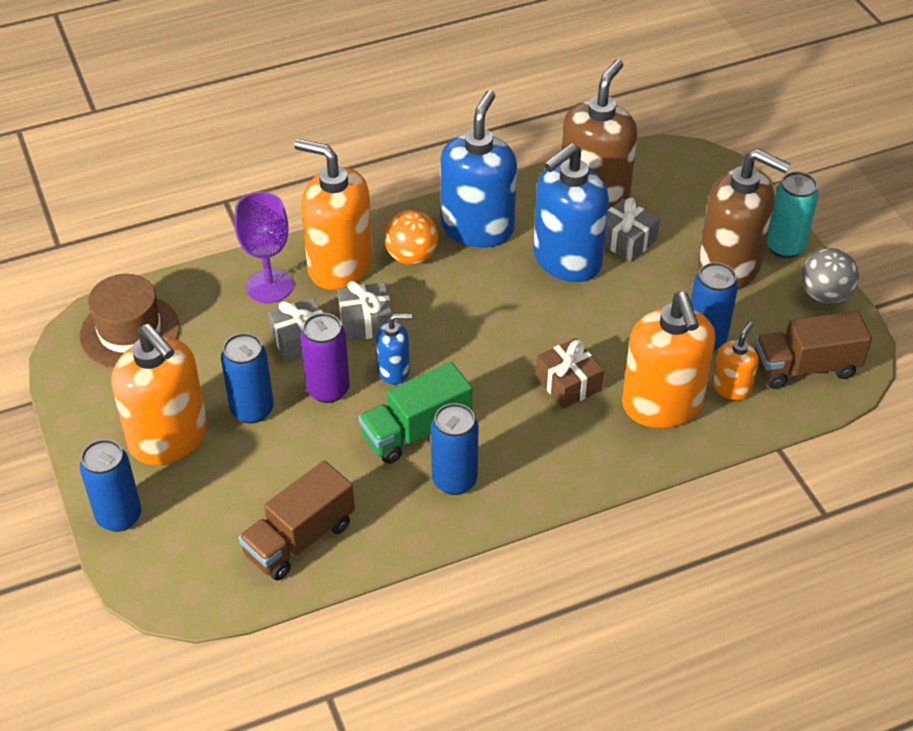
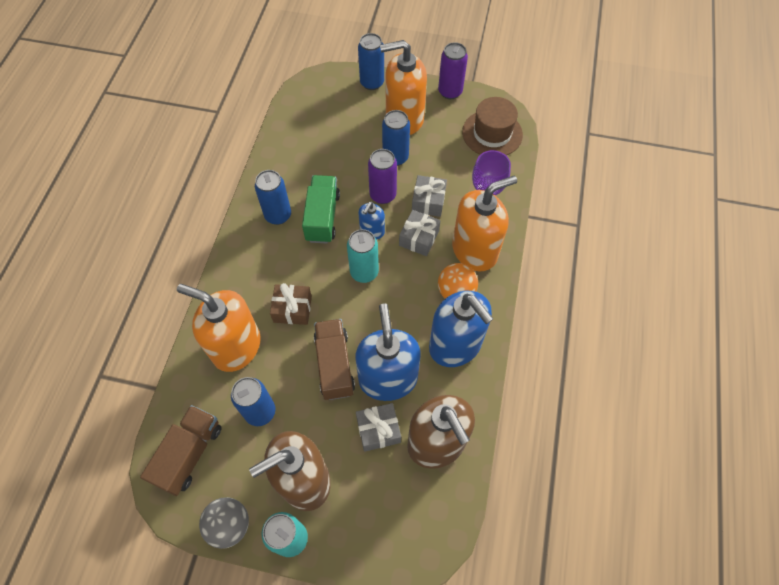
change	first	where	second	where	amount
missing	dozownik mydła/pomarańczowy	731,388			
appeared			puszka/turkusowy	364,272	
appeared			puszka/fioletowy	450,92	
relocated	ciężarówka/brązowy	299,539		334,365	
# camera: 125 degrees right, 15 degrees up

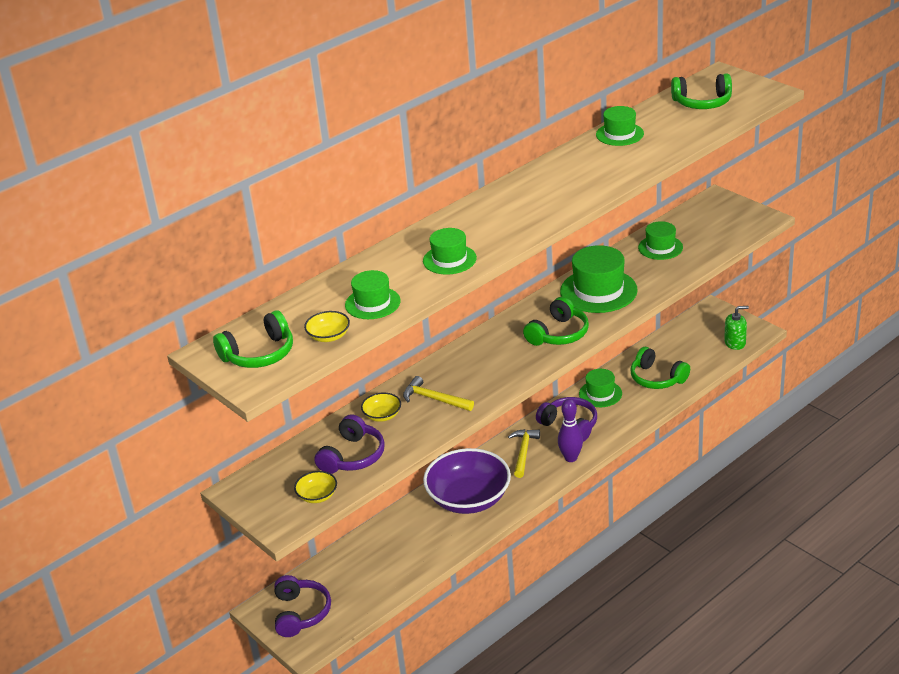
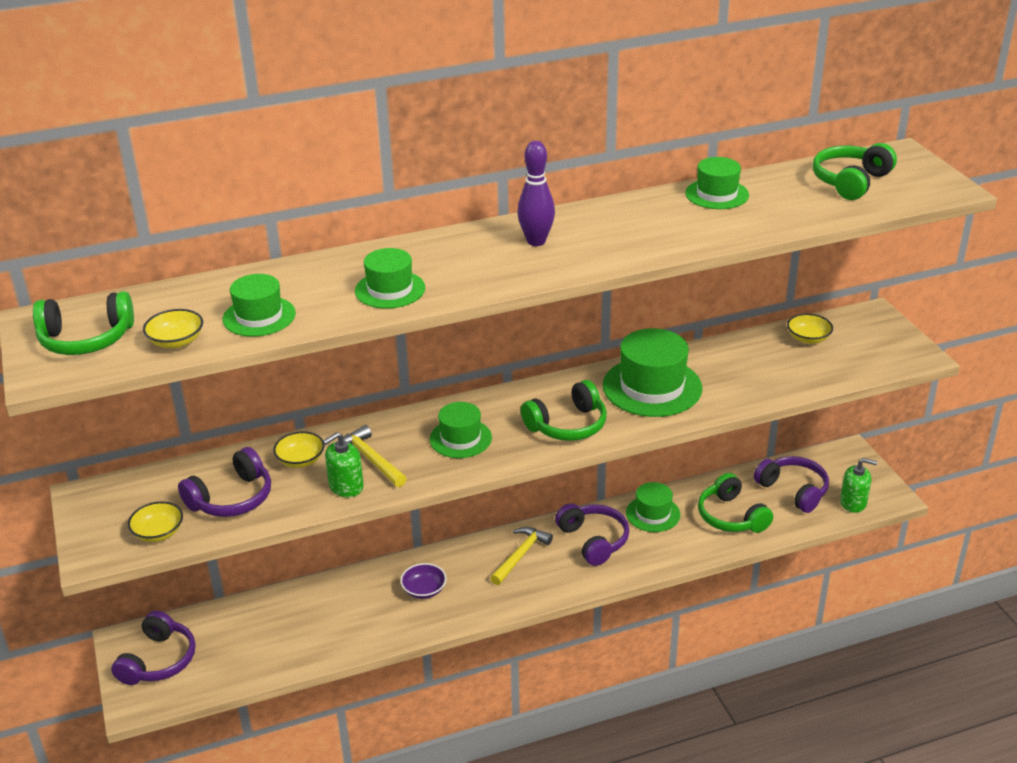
change	first	where	second	where	amount
appeared			dozownik mydła/zielony	346,486	
appeared			słuchawki/fioletowy	793,490	
appeared			miska/żółty	808,338	
relocated	kręgiel/fioletowy	571,458		536,241	
relocated	kapelusz/zielony	660,247		460,438	
spun	słuchawki/zielony	702,102		850,181	105 degrees clockwise
size	miska/fioletowy	469,499		424,590	x0.43
# camera: 20 degrees right, 0 degrees up

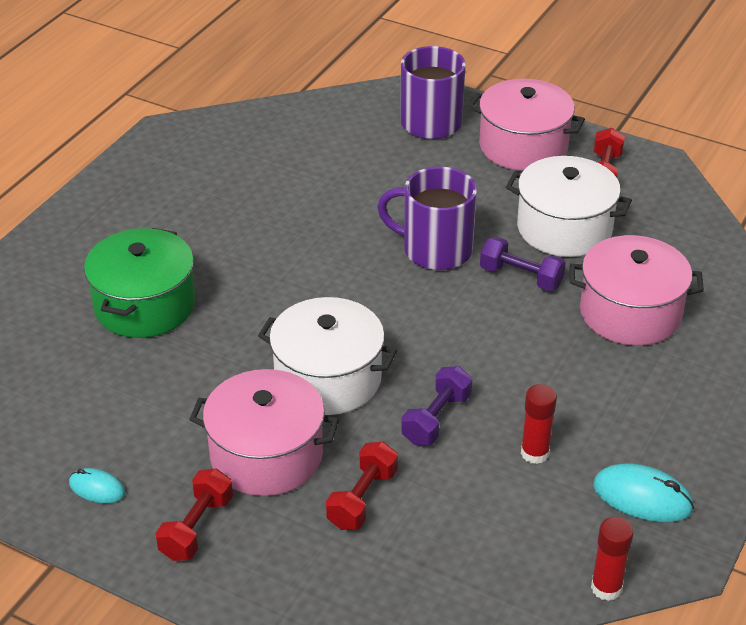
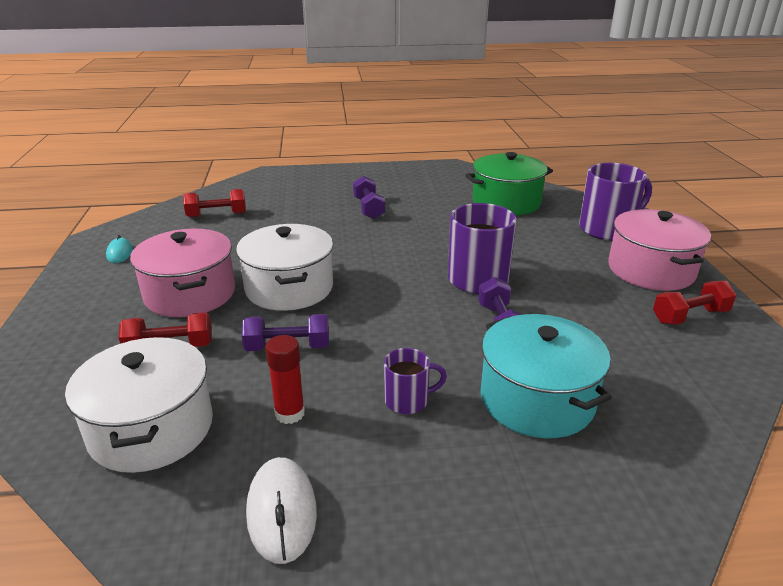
change	first	where	second	where	amount
missing	klej w sztyfcie/czerwony	606,588			
appeared			hantel/fioletowy	368,208	
appeared			kubek/fioletowy	408,400	
relocated	garnek/zielony	144,305		506,202	
relocated	hantel/czerwony	196,528		217,215	
relocated	garnek/biały	564,228		152,428	
colour	garnek/różowy	630,313	garnek/turkusowy	536,399	
colour	myszka/turkusowy	642,497	myszka/biały	282,512	
# camera: 55 degrees right, 10 degrees down

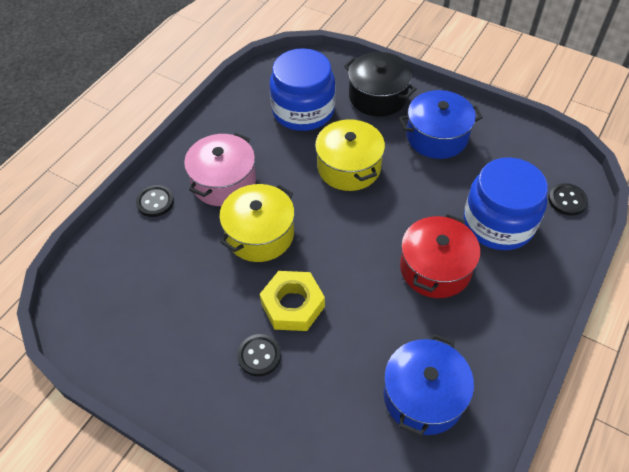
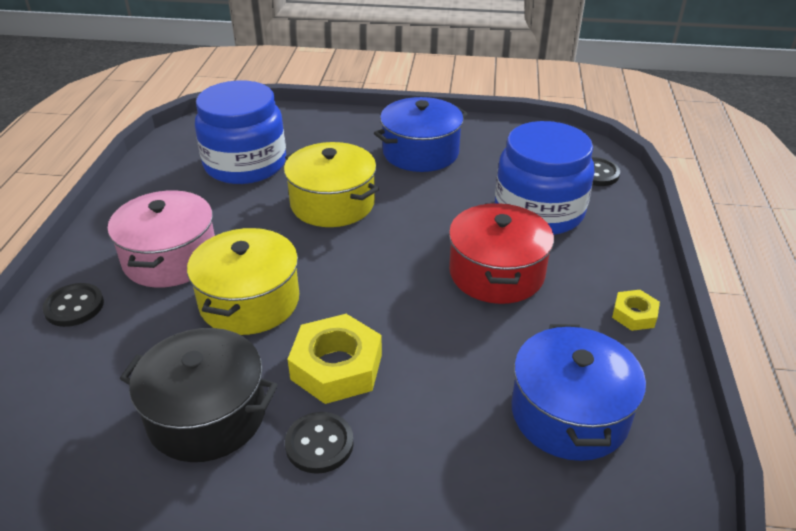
change	first	where	second	where	amount
appeared			nakrętka/żółty	634,315	
relocated	garnek/czarny	378,96		207,415	
# camera: 25 degrees left, 15 degrees down

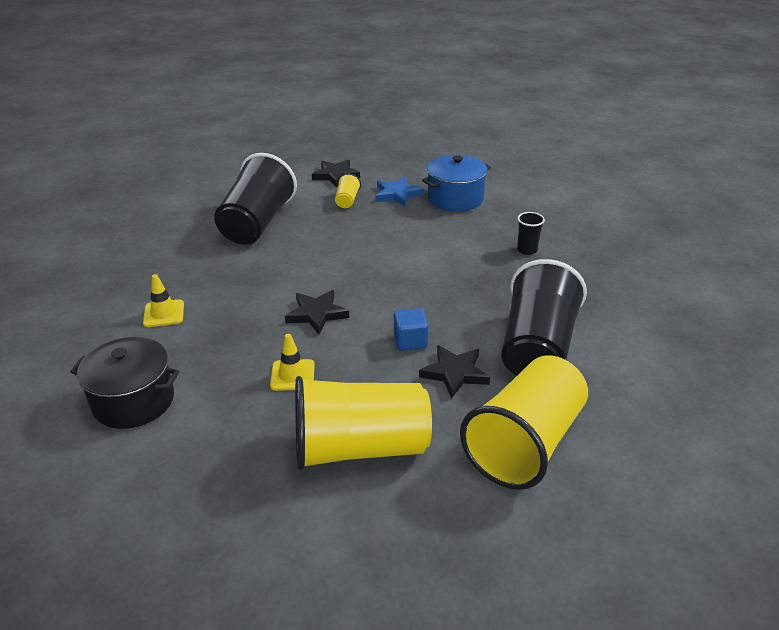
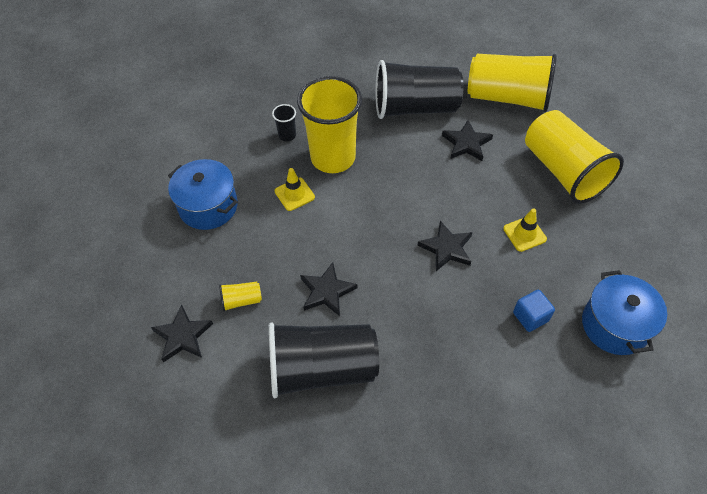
change	first	where	second	where	amount
missing	gwiazda/niebieski	397,194			
appeared			szklanka/żółty	333,158	
appeared			gwiazda/czarny	327,291	
relocated	pachołek/żółty	164,314		294,194	
relocated	sześcian/niebieski	410,341		530,317	
colour	garnek/czarny	133,401	garnek/niebieski	615,325	
# camera: 110 degrees left, 20 degrees up

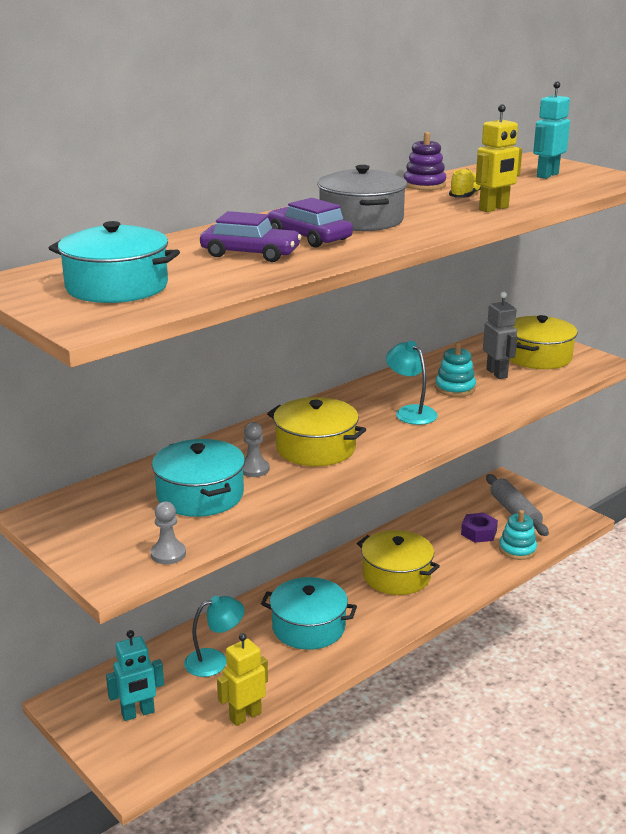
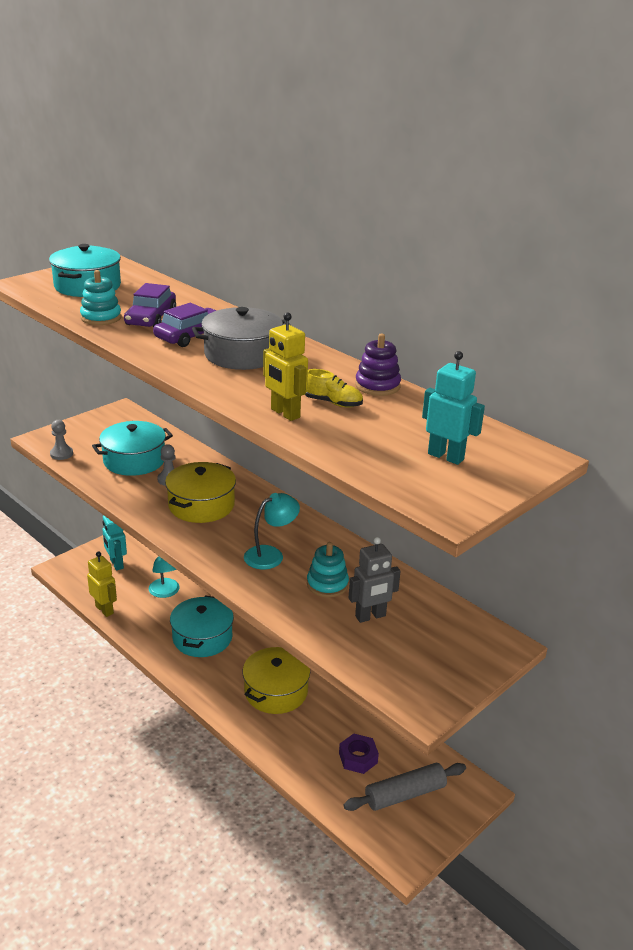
change	first	where	second	where	amount
missing	garnek/żółty	538,357			
relocated	zabawka nakładanka/turkusowy	517,549		101,318	
# camera: 85 degrees right, 5 degrees up

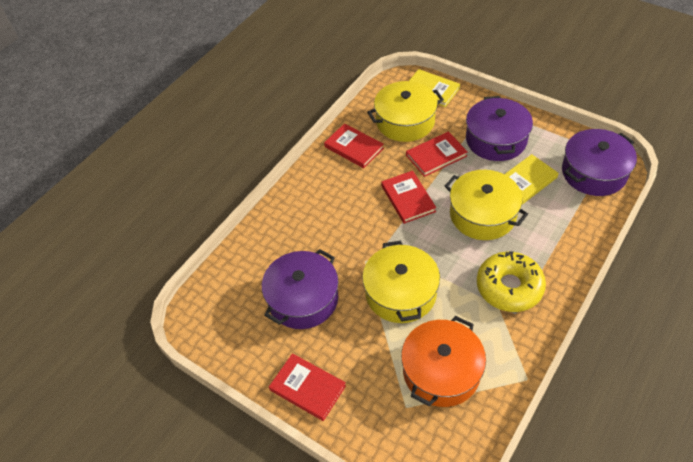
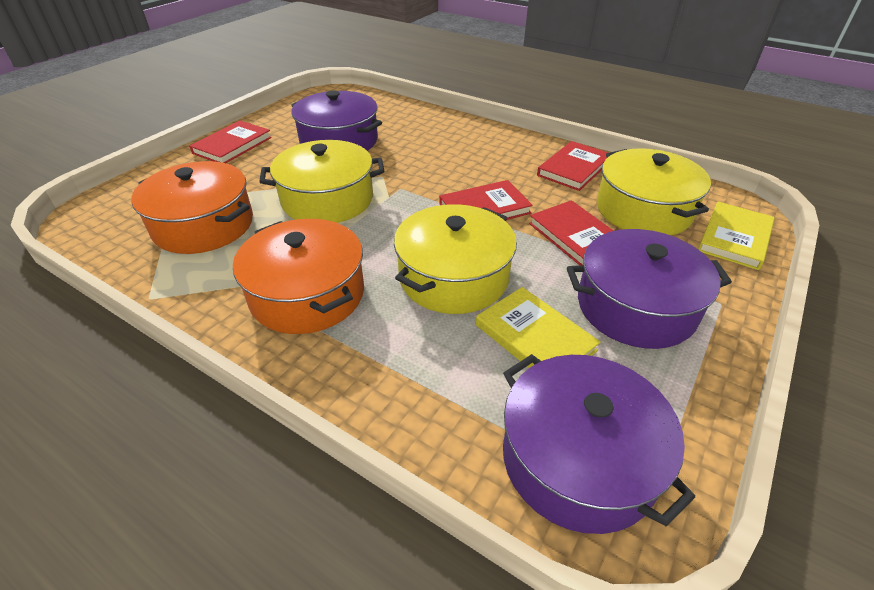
change	first	where	second	where	amount
exchanged	donut/żółty	509,287	garnek/pomarańczowy	307,294	
# camera: 85 degrees right, 10 degrees down

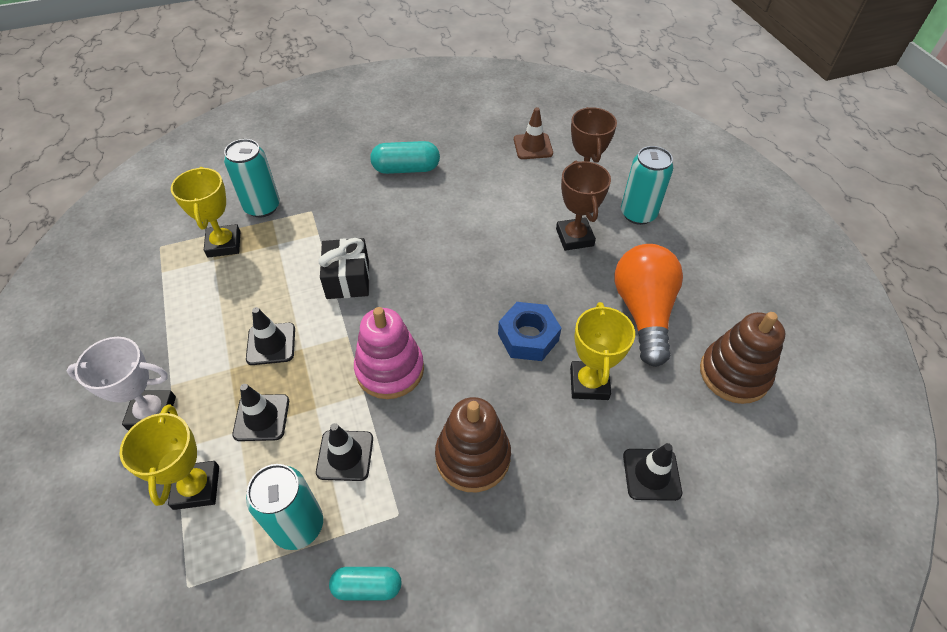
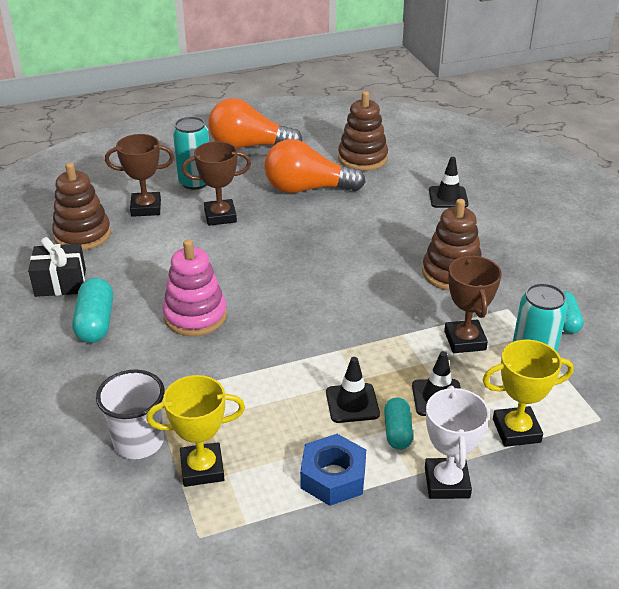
change	first	where	second	where	amount
missing	puchar/żółty	589,383			
appeared			żarówka/pomarańczowy	249,146	
appeared			kapsułka/turkusowy	397,432	
relocated	prezent/czarny	348,279		60,283	
relocated	zabawka nakładanka/różowy	390,369		195,316	
relocated	nakrętka/niebieski	528,337		333,477	
exchanged	puszka/turkusowy	262,207	szklanka/biały	138,442	
exchanged	pachołek/czarny	345,455	puchar/brązowy	465,340	
exchanged	pachołek/brązowy	533,146	zabawka nakładanka/brązowy	82,235	
# camera: 90 degrees left, 15 degrees down

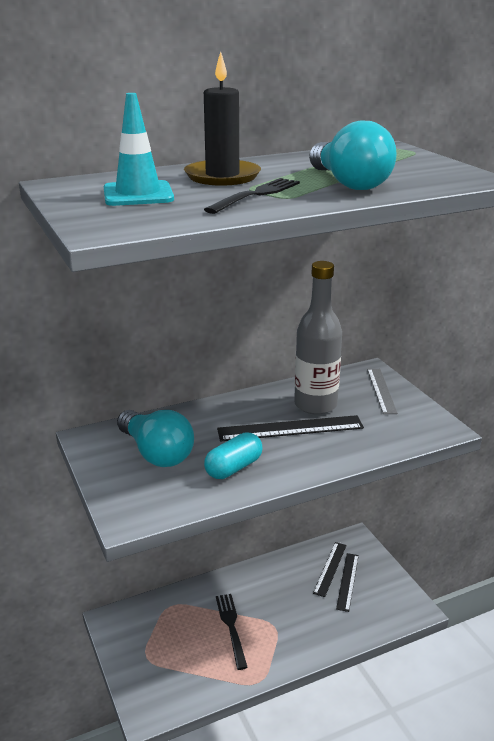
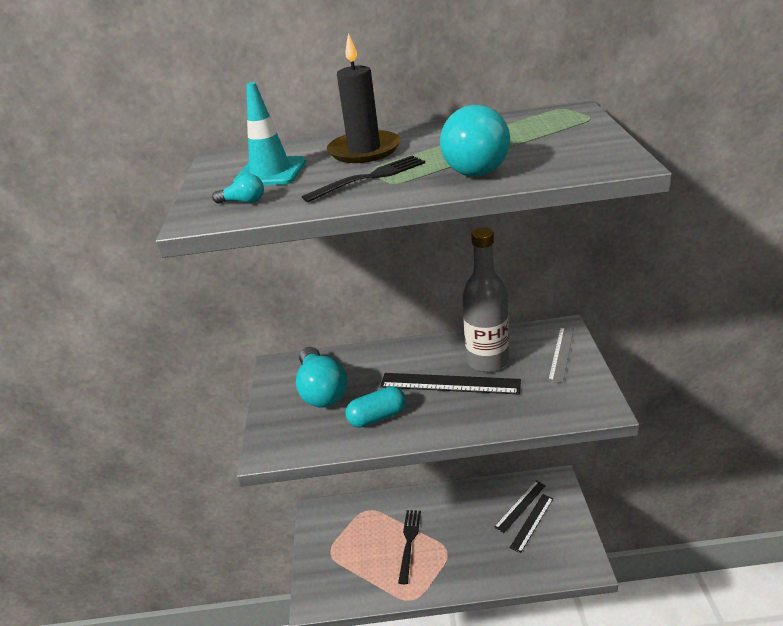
change	first	where	second	where	amount
appeared			żarówka/turkusowy	243,201	
# camera: 25 degrees right, 5 degrees up

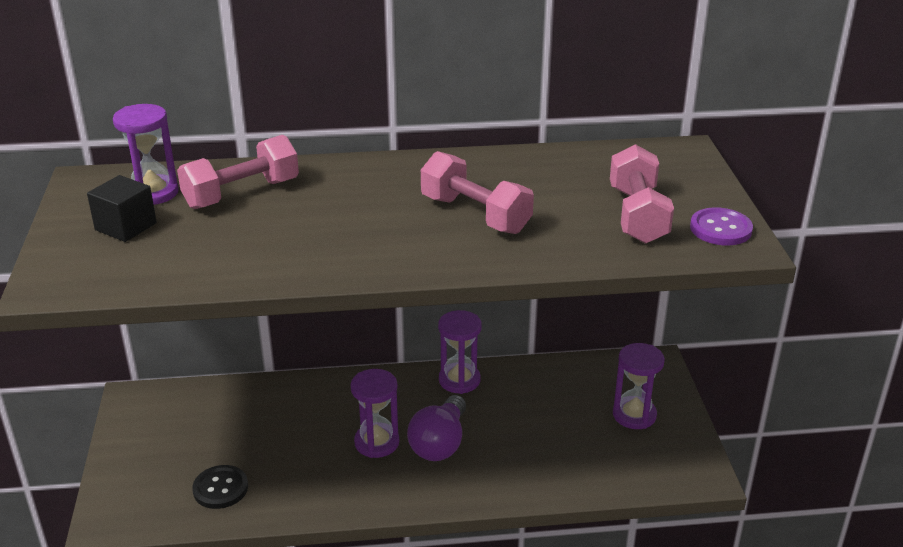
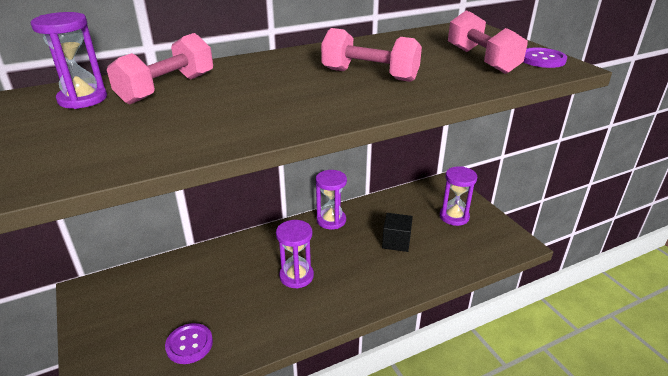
change	first	where	second	where	amount
missing	żarówka/fioletowy	439,443			
relocated	sześcian/czarny	126,226		396,242	
colour	guzik/czarny	220,488	guzik/fioletowy	189,344	
# camera: 20 degrees left, 0 degrees up

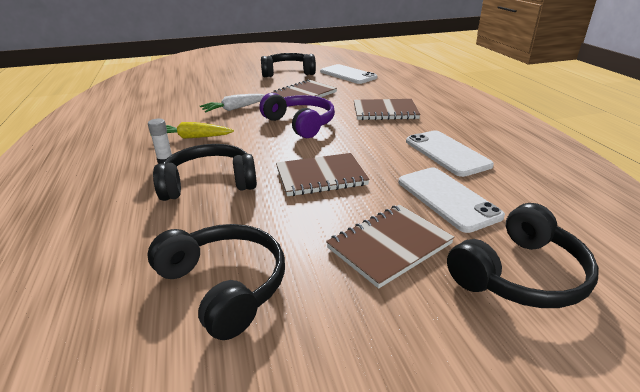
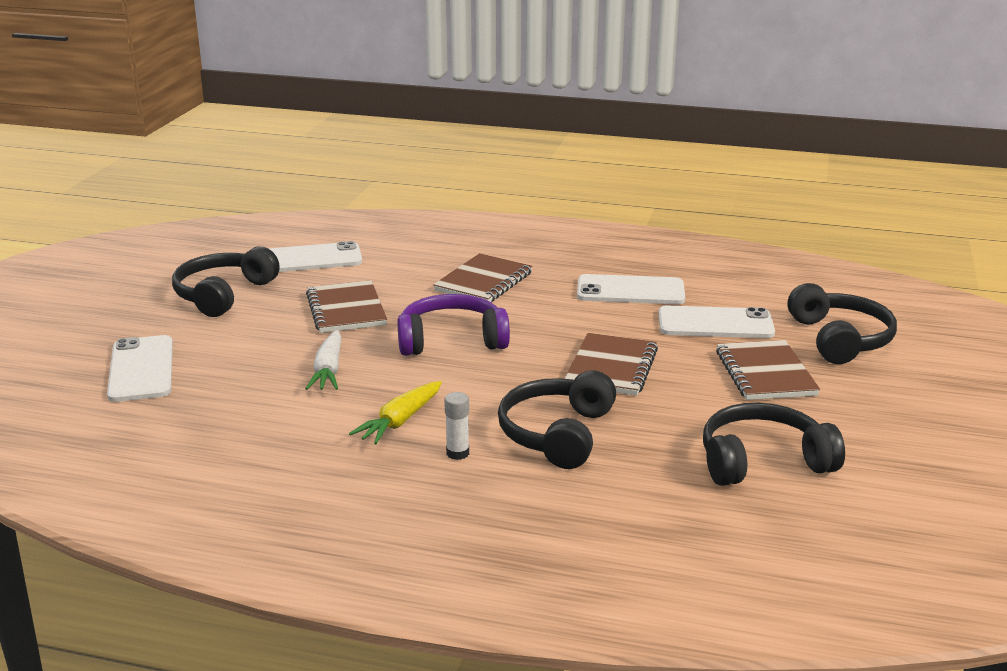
change	first	where	second	where	amount
appeared			telefon/biały	141,369	
# camera: 60 degrees left, 5 degrees down

